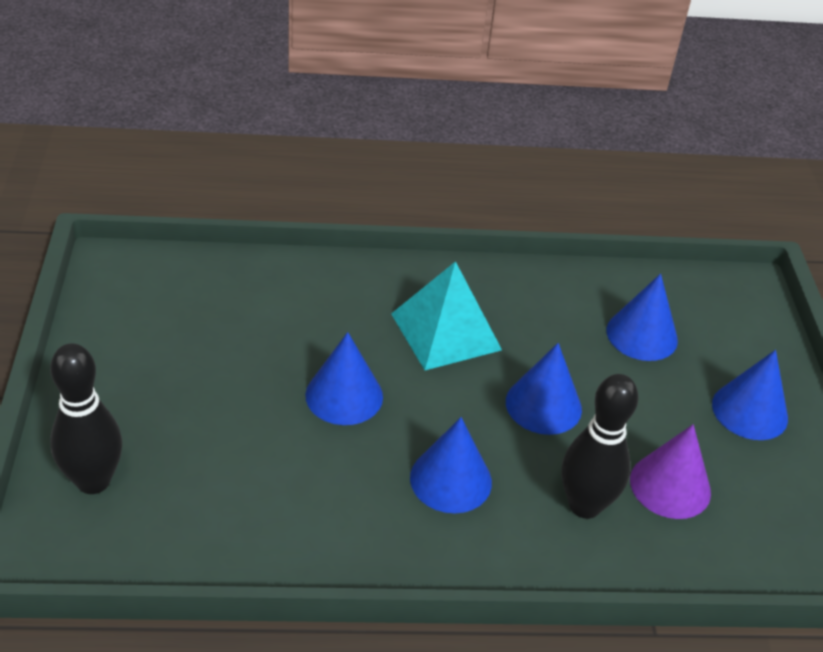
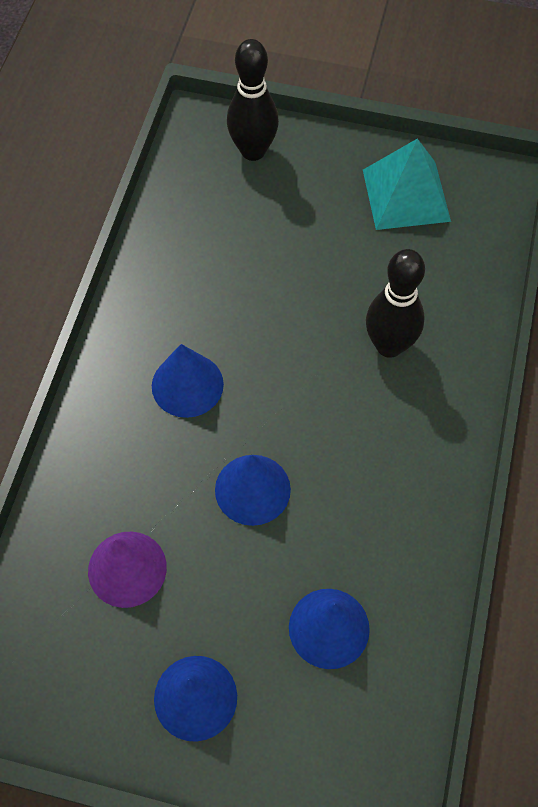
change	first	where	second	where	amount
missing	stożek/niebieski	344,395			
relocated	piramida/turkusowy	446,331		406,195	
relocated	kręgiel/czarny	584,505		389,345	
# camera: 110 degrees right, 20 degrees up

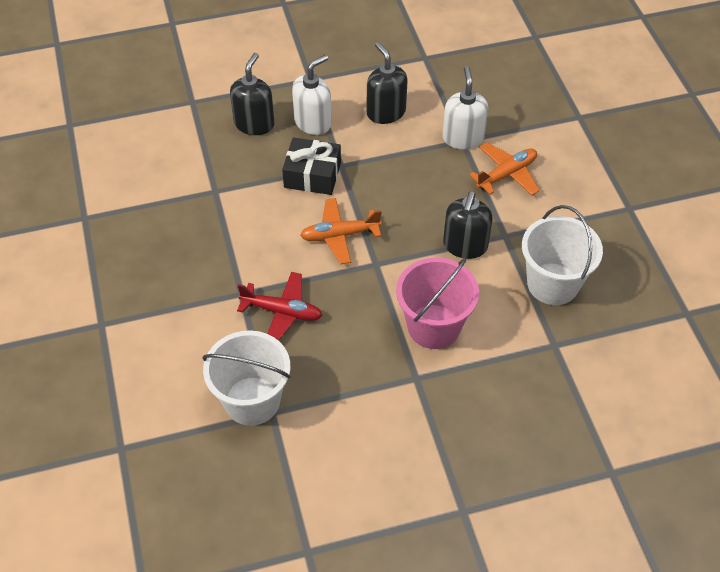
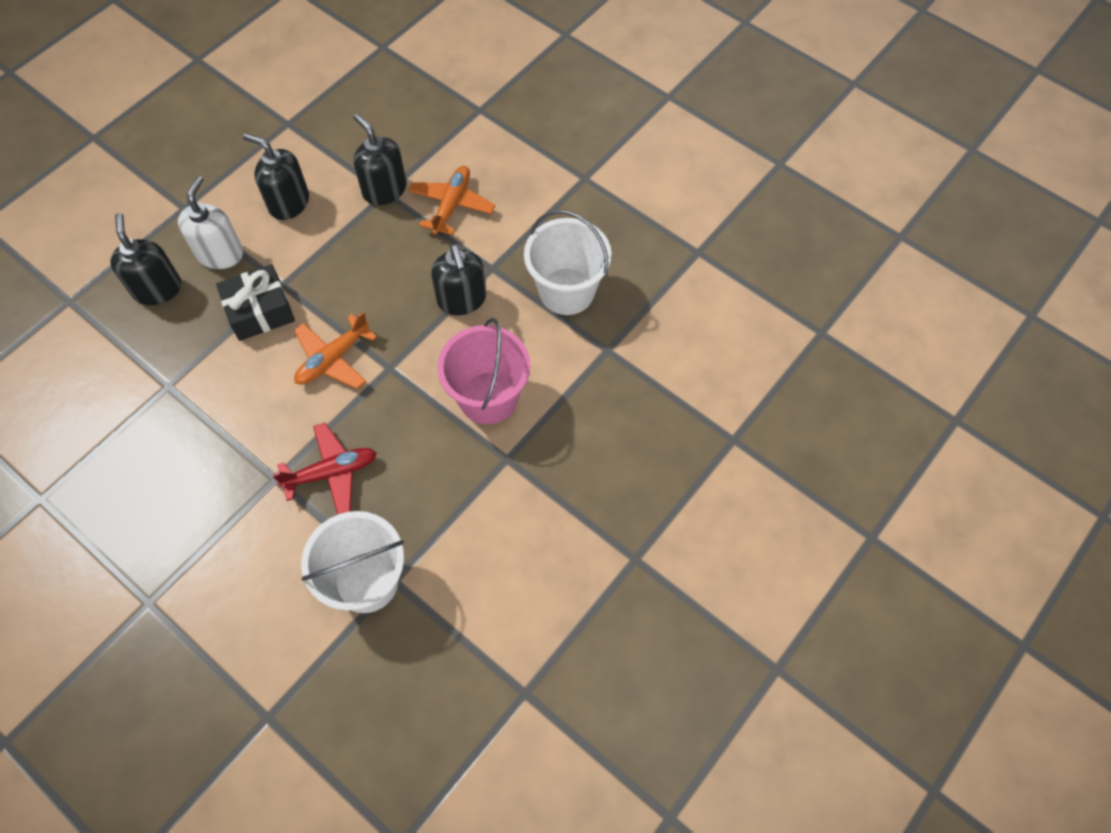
change	first	where	second	where	amount
colour	dozownik mydła/biały	463,138	dozownik mydła/czarny	384,189	
# camera: 35 degrees left, 10 degrees up

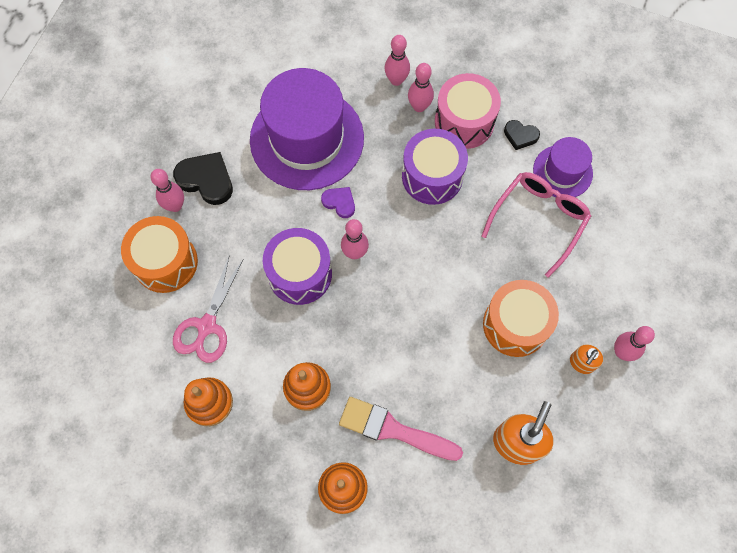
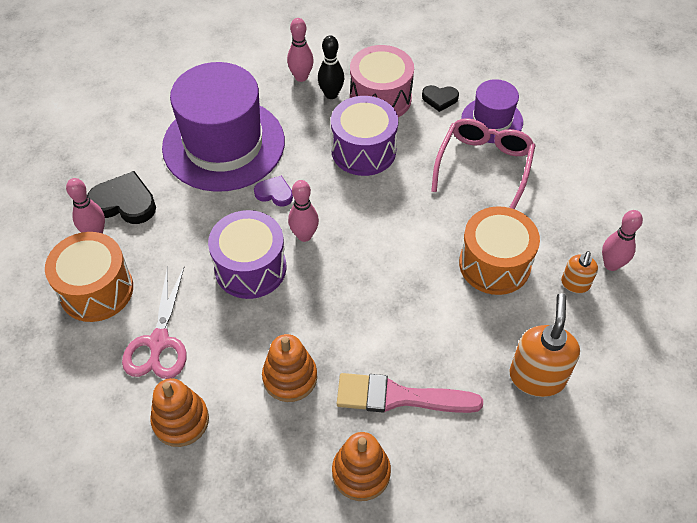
change	first	where	second	where	amount
colour	kręgiel/różowy	419,106	kręgiel/czarny	331,94	
# camera: 15 degrees left, 15 degrees down

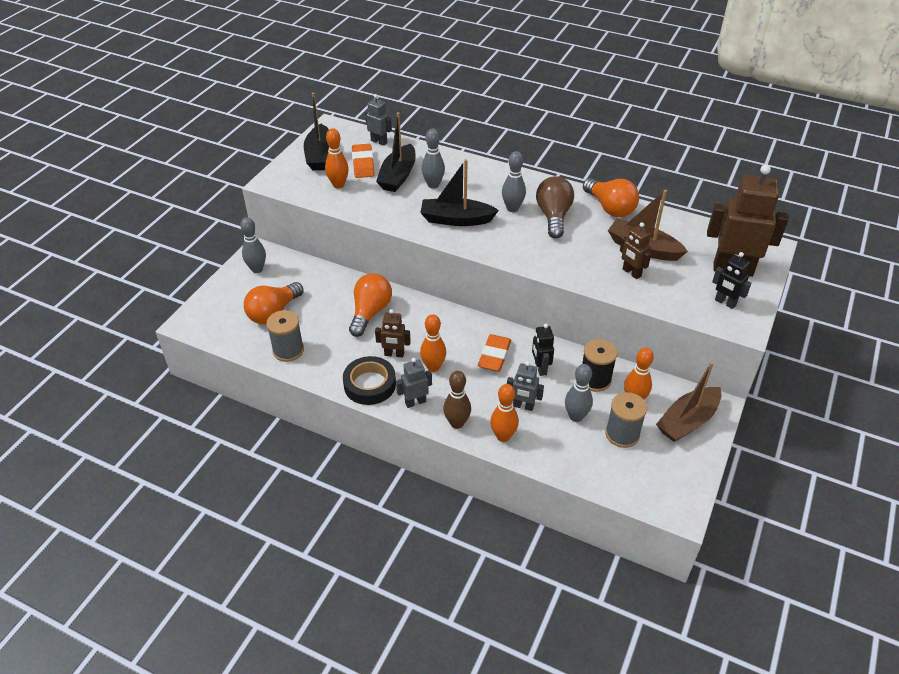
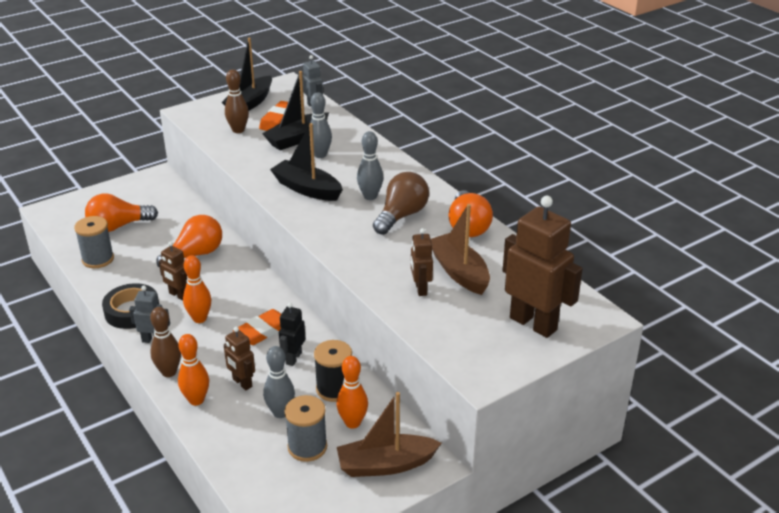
change	first	where	second	where	amount
missing	kręgiel/szary	257,269			
missing	robot/czarny	725,303			
colour	kręgiel/pomarańczowy	338,185	kręgiel/brązowy	238,130	
colour	robot/szary	523,406	robot/brązowy	242,383	
# camera: 30 degrees right, 10 degrees down

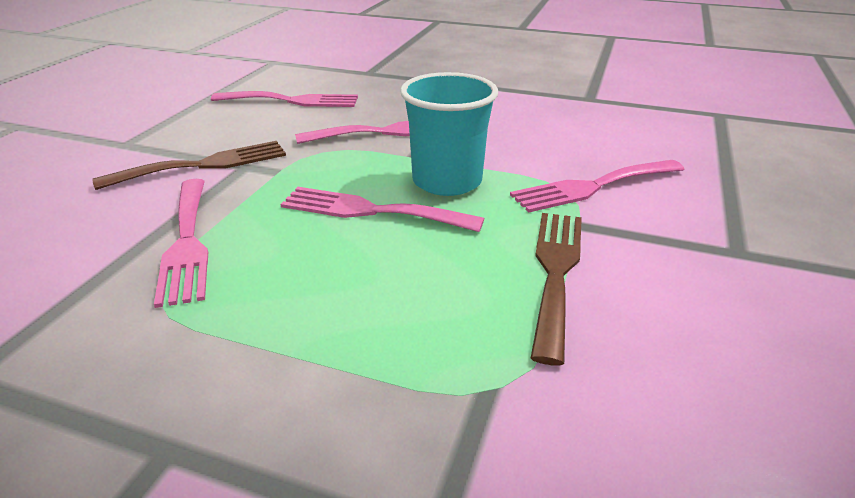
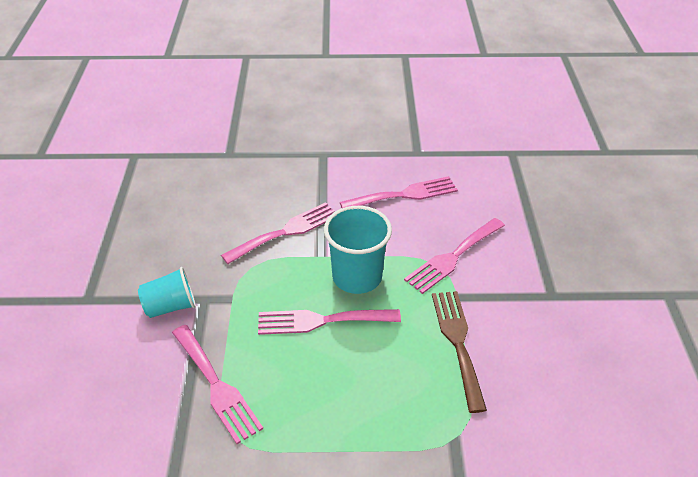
change	first	where	second	where	amount
relocated	widelec/różowy	292,101		404,195	
exchanged	widelec/brązowy	203,165	szklanka/turkusowy	170,306	
# camera: 20 degrees left, 10 degrees up

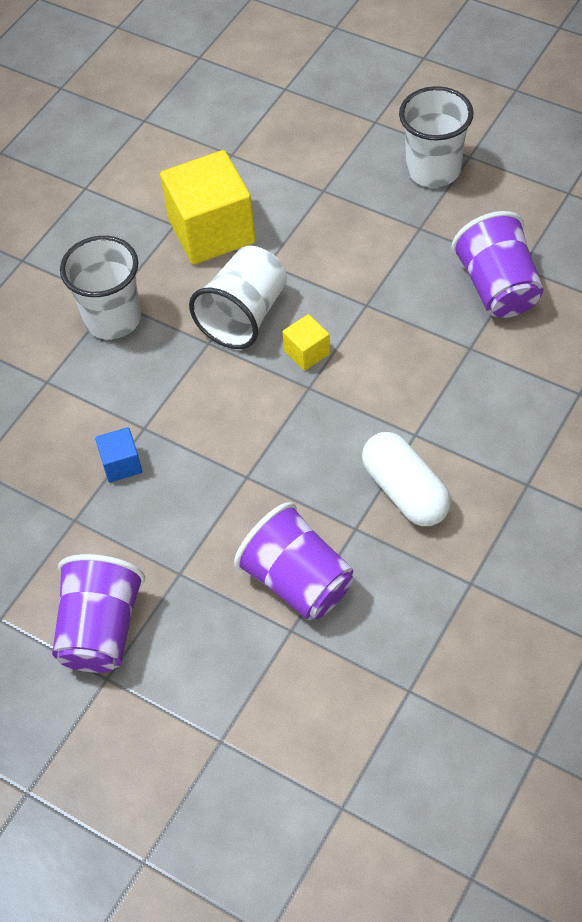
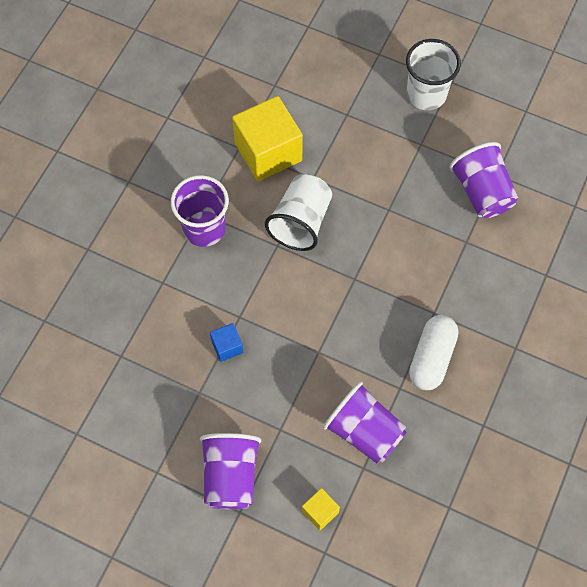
change	first	where	second	where	amount
relocated	sześcian/żółty	307,352		320,512	
colour	szklanka/biały	113,319	szklanka/fioletowy	204,228	
spun	kapsułka/biały	405,491		431,358	60 degrees clockwise
# camera: 10 degrees left, 10 degrees up

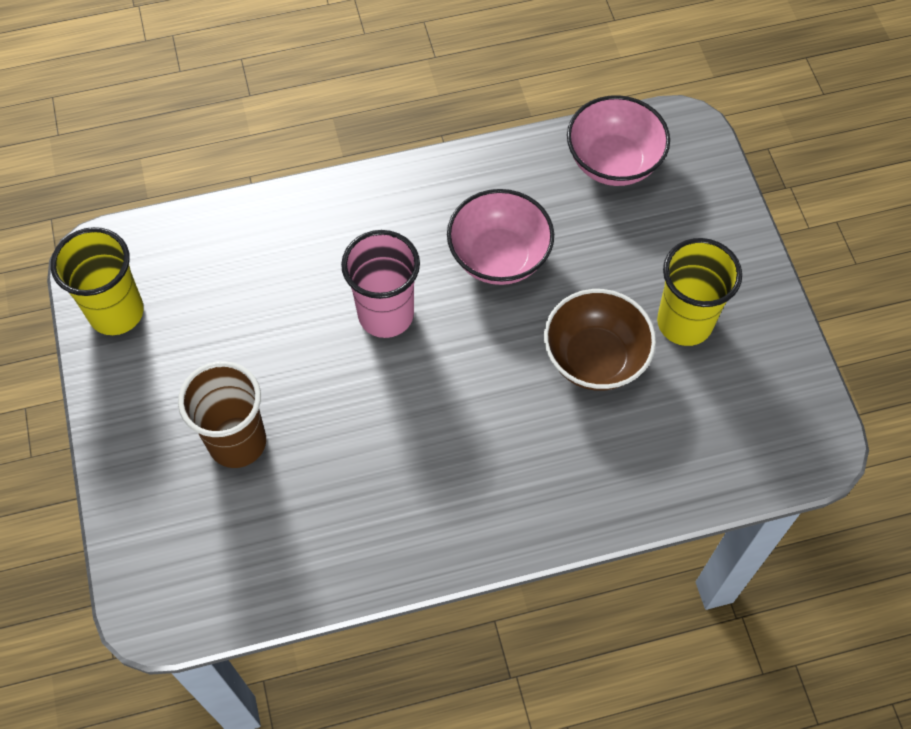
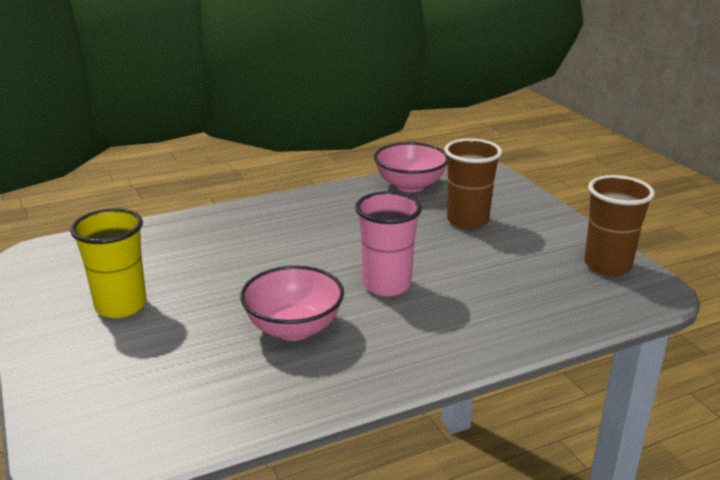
change	first	where	second	where	amount
missing	miska/brązowy	595,358			
relocated	miska/różowy	613,162		410,185	
colour	szklanka/żółty	116,312	szklanka/brązowy	607,265	
# camera: 170 degrees right, 35 degrees down

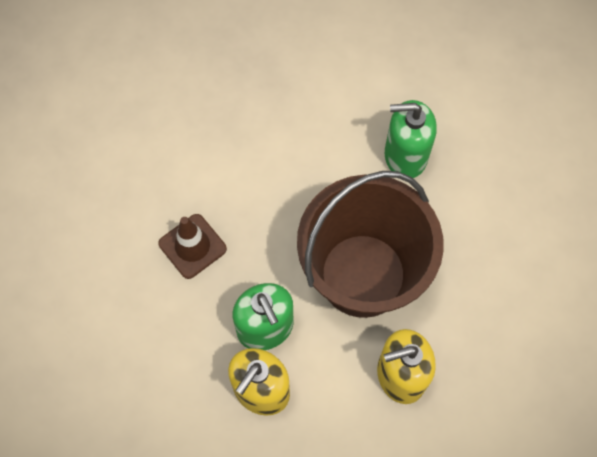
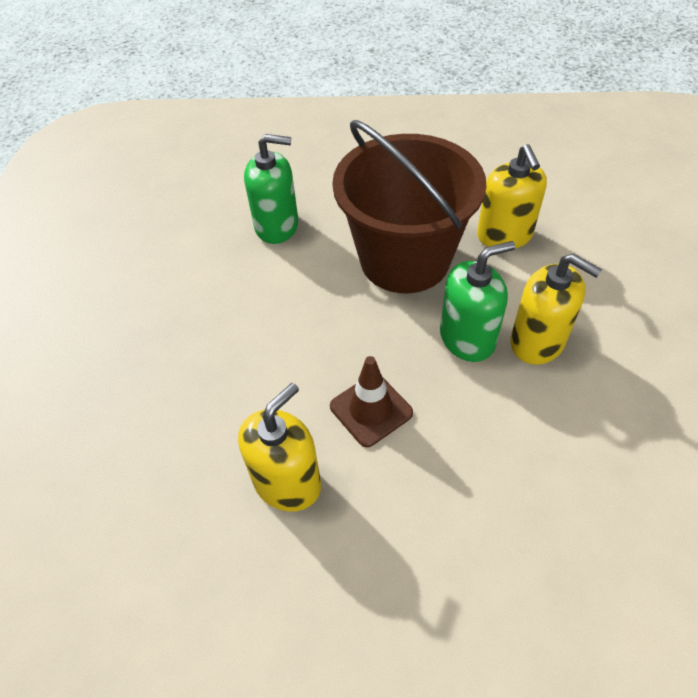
change	first	where	second	where	amount
appeared			dozownik mydła/żółty	287,482	
spun	dozownik mydła/zielony	405,156		277,226	90 degrees counterclockwise
# camera: 85 degrees left, 15 degrees down

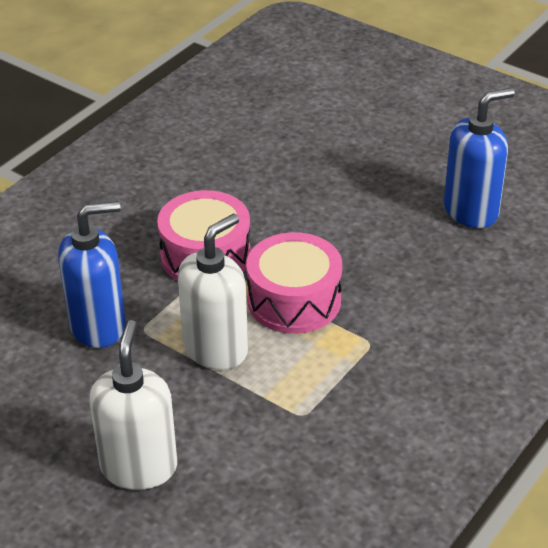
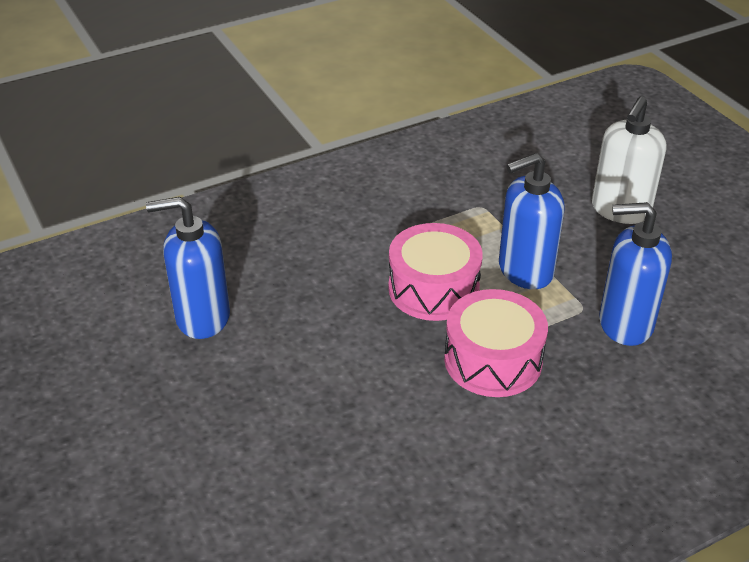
change	first	where	second	where	amount
colour	dozownik mydła/biały	216,349	dozownik mydła/niebieski	525,271	
# camera: 155 degrees left, 0 degrees up

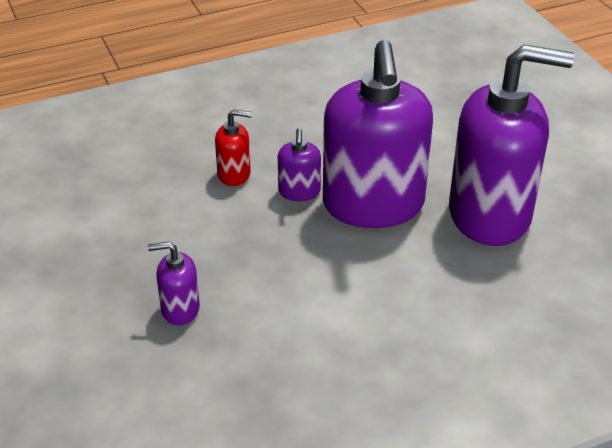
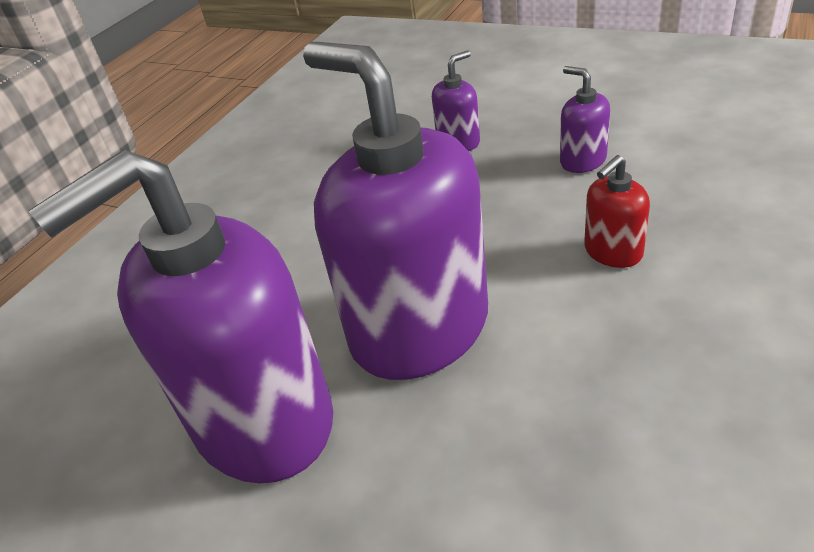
change	first	where	second	where	amount
relocated	dozownik mydła/fioletowy	299,192		582,161	
# camera: 145 degrees right, 0 degrees up

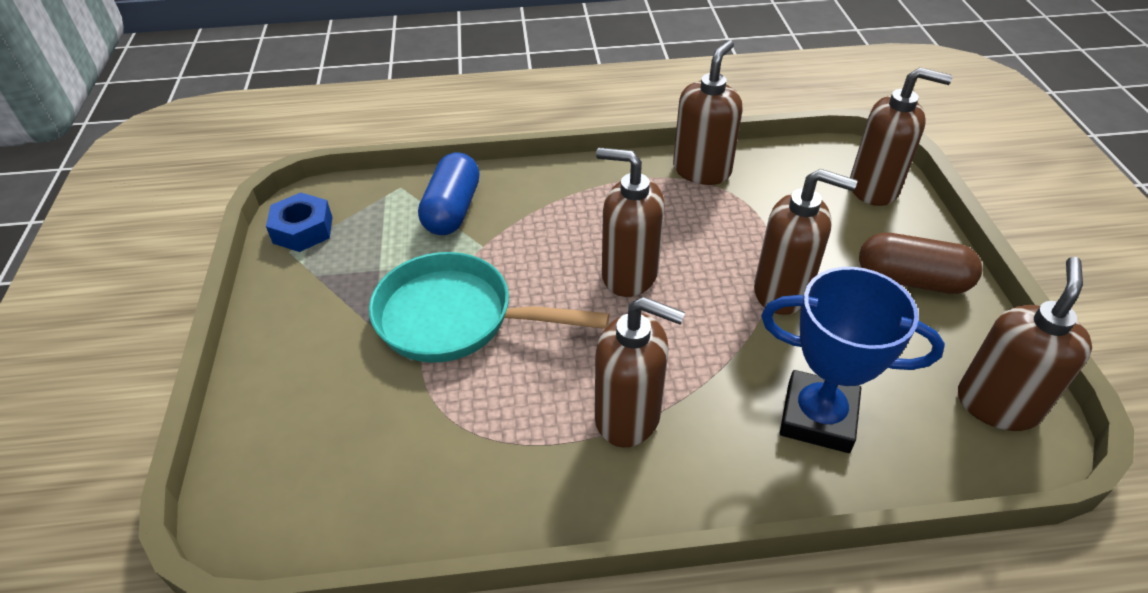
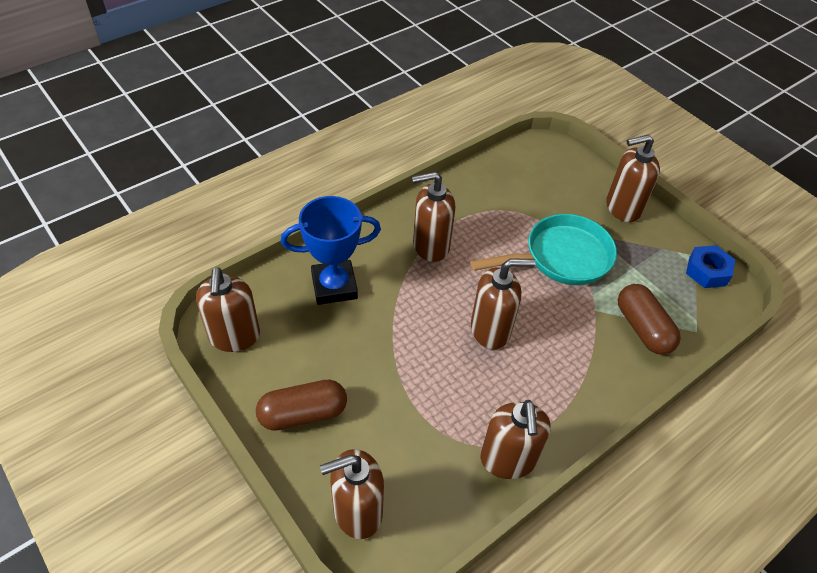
change	first	where	second	where	amount
relocated	dozownik mydła/brązowy	782,292		622,208	
colour	kapsułka/niebieski	452,210	kapsułka/brązowy	643,328	
# camera: 145 degrees right, 5 degrees up

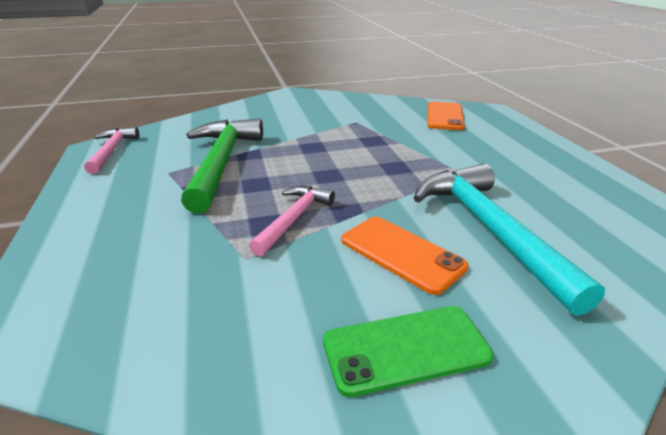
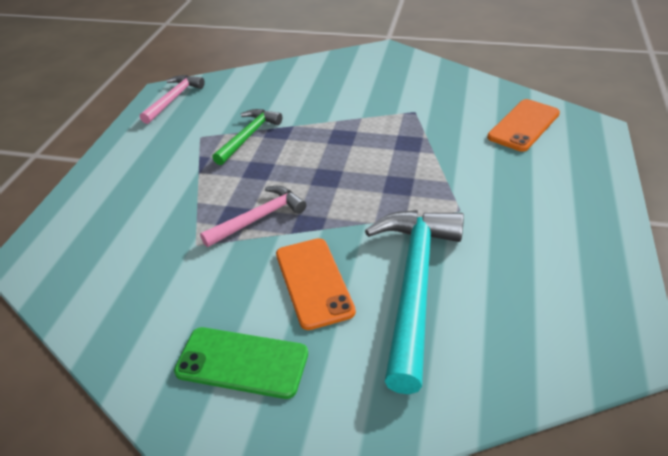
change	first	where	second	where	amount
size	młotek/zielony	222,163		248,136	x0.56
# camera: 30 degrees right, 10 degrees up

